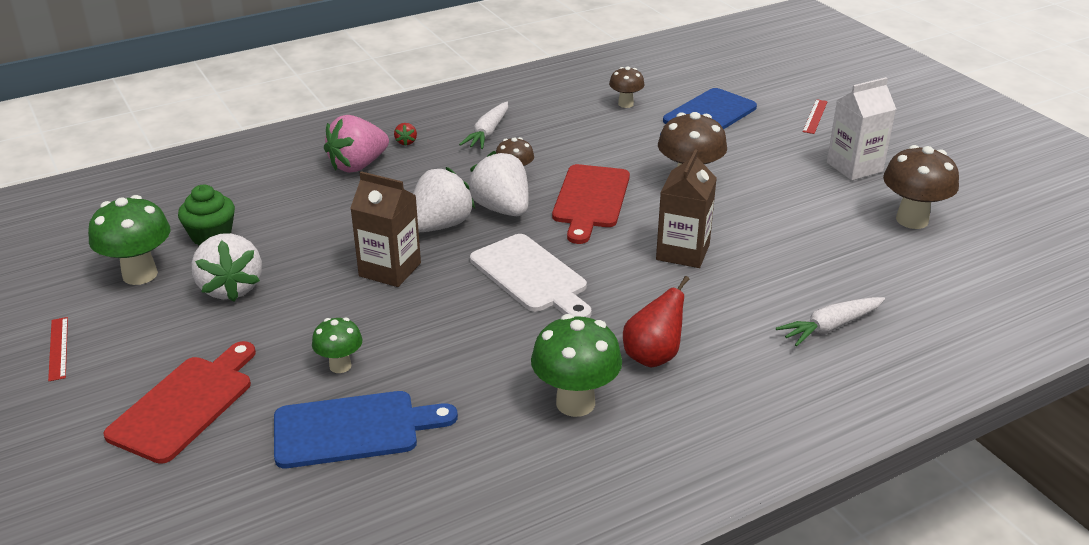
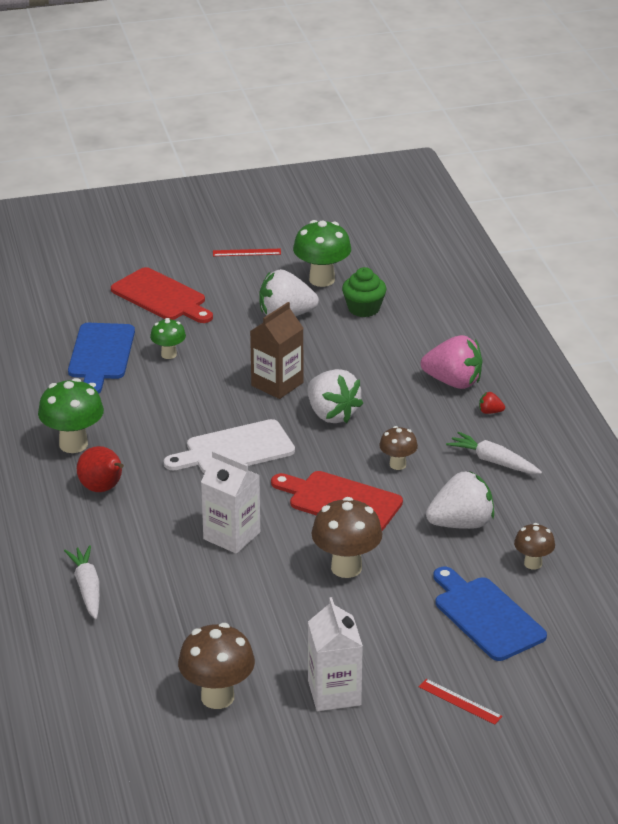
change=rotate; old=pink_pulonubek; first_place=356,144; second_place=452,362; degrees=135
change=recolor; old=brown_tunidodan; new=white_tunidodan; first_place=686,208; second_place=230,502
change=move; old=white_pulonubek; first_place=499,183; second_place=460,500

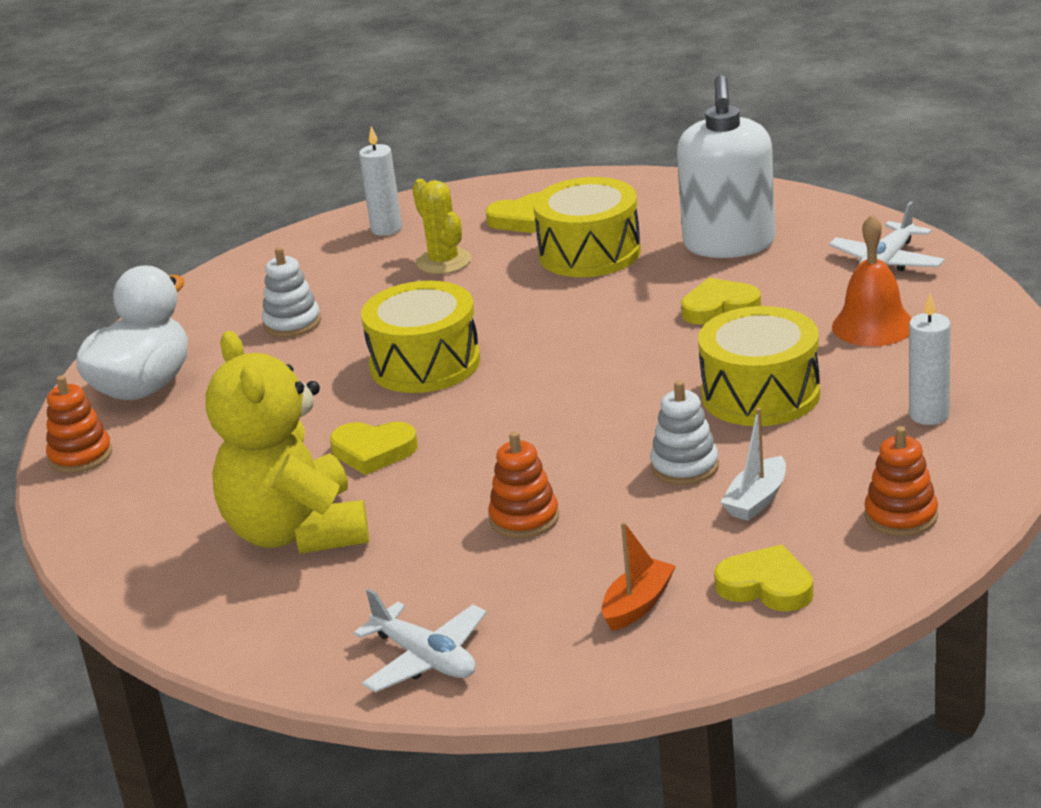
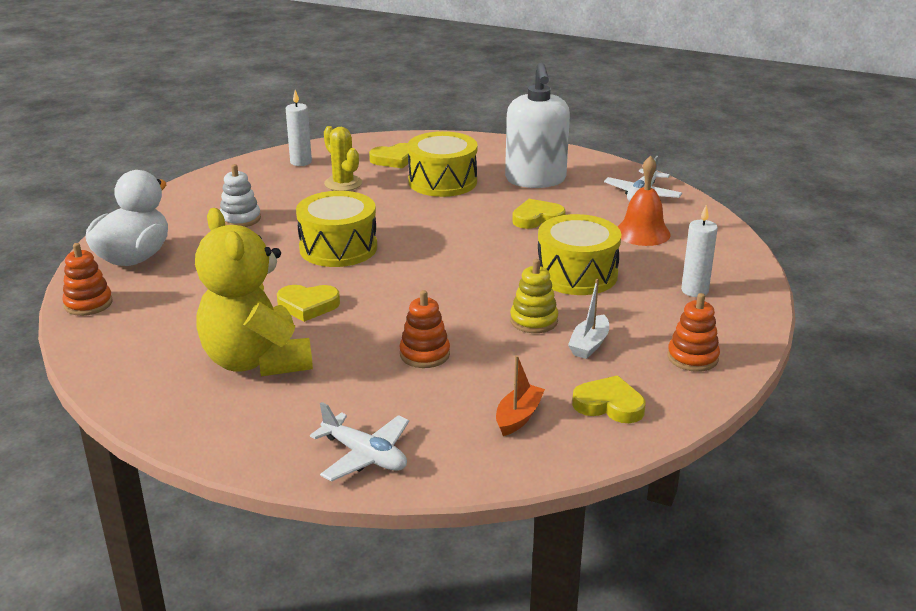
change=recolor; old=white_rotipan; new=yellow_rotipan; first_place=684,432; second_place=534,296

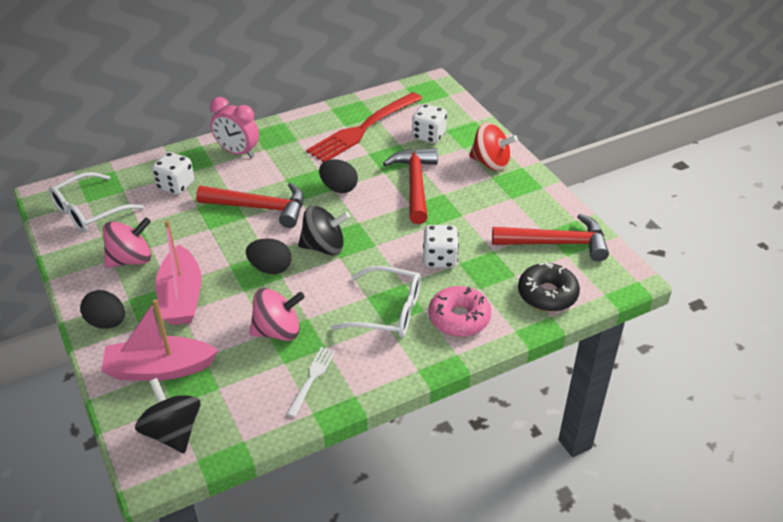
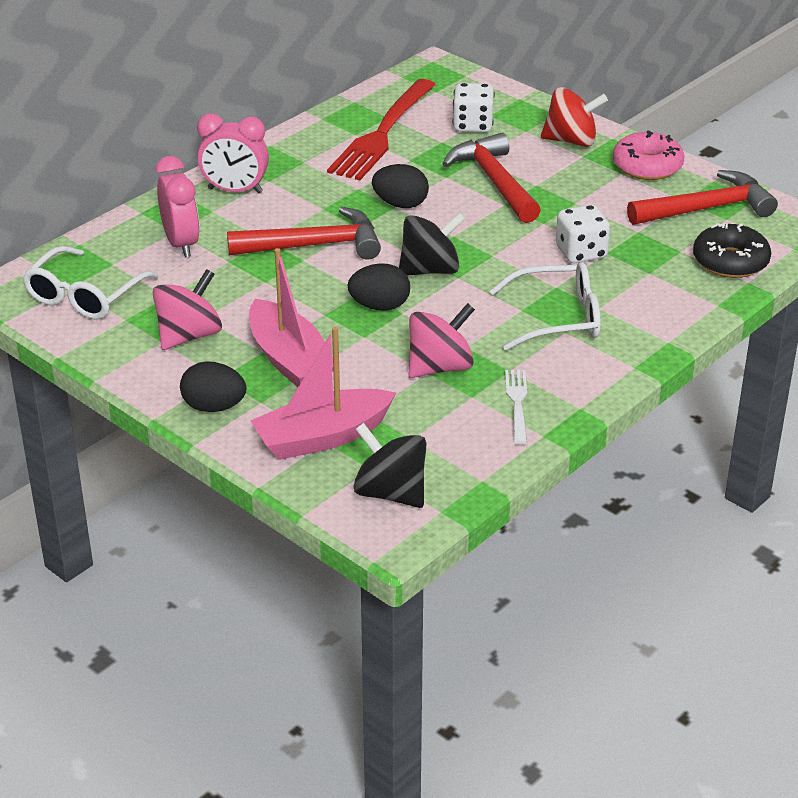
change=replace; old=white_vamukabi; new=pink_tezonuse; first_place=173,173; second_place=178,206
change=move; old=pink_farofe; first_place=460,311; second_place=648,155

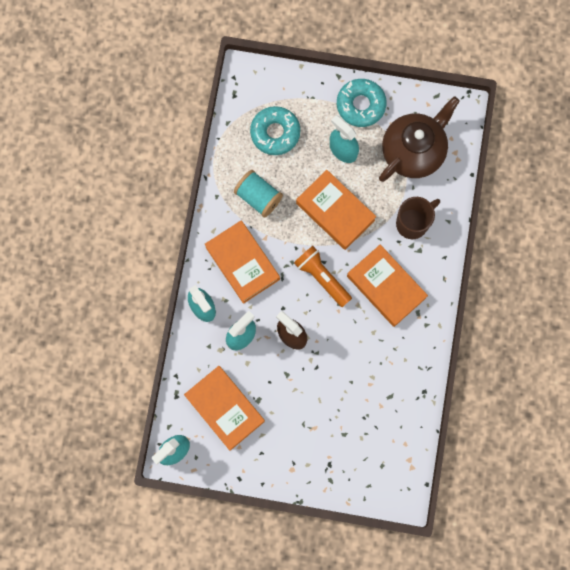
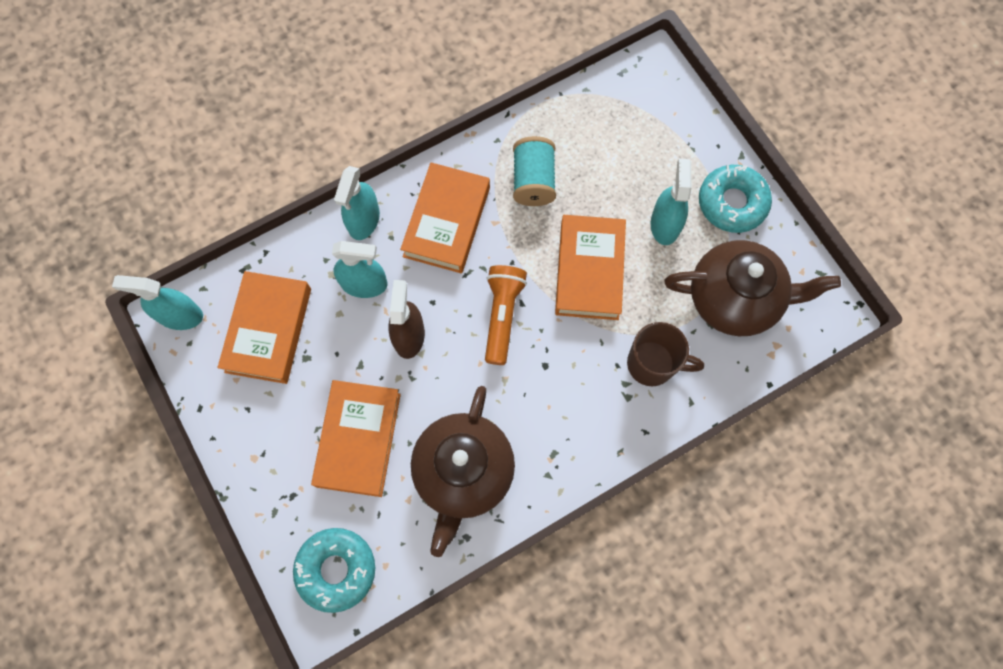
change=move; old=turquoise_farofe; first_place=275,130; second_place=334,570
change=move; old=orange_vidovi; first_place=387,286; second_place=356,438
change=insert; new=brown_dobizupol; second_place=463,471

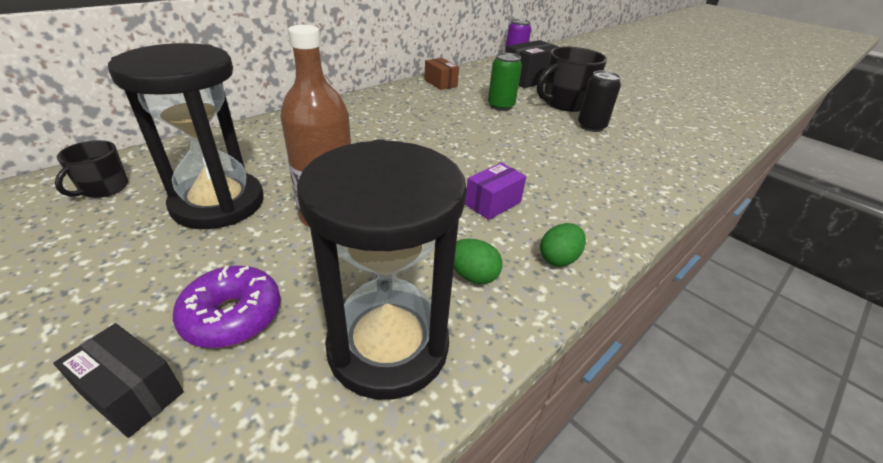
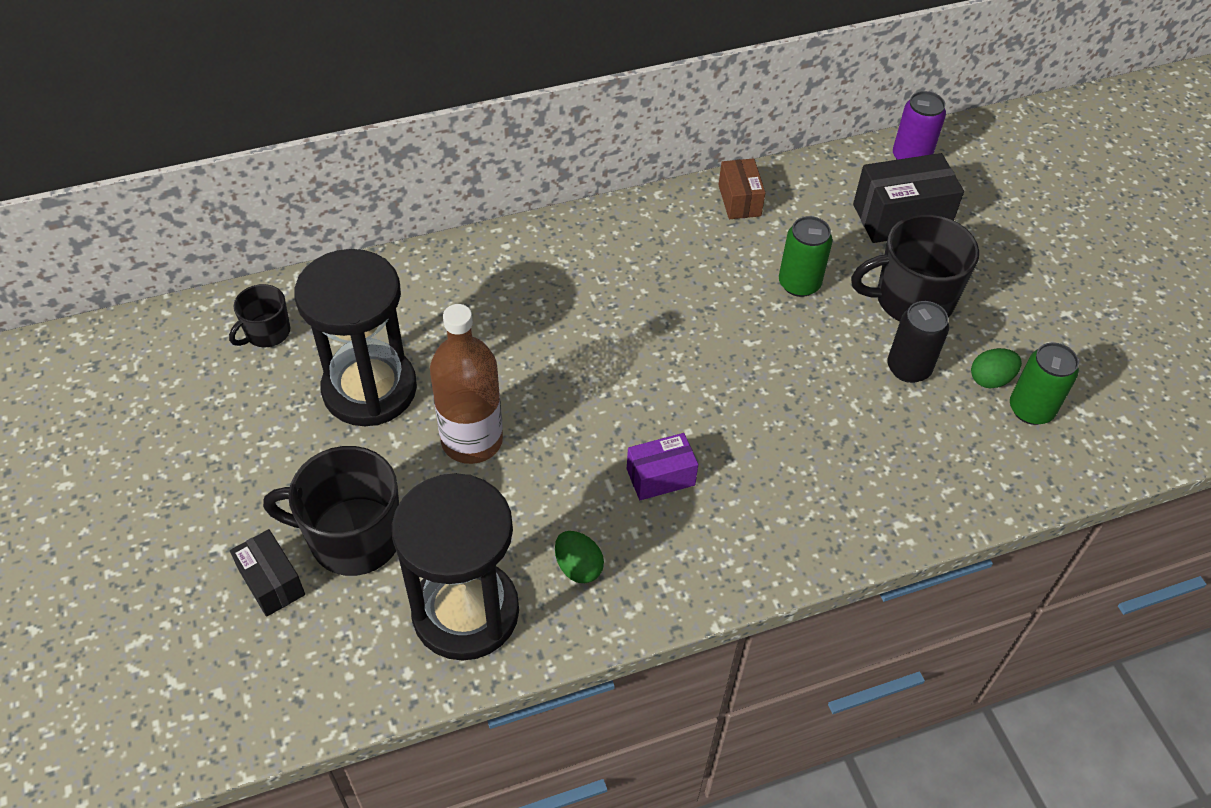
change=move; old=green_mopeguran; first_place=563,245; second_place=996,368
change=replace; old=purple_farofe; new=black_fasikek; first_place=227,307; second_place=331,511
change=insert; new=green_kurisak; second_place=1044,383

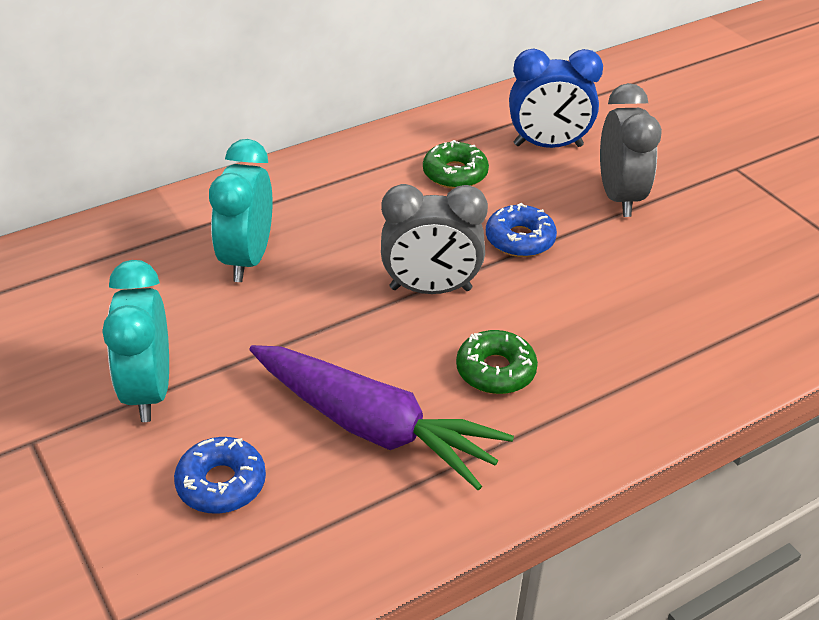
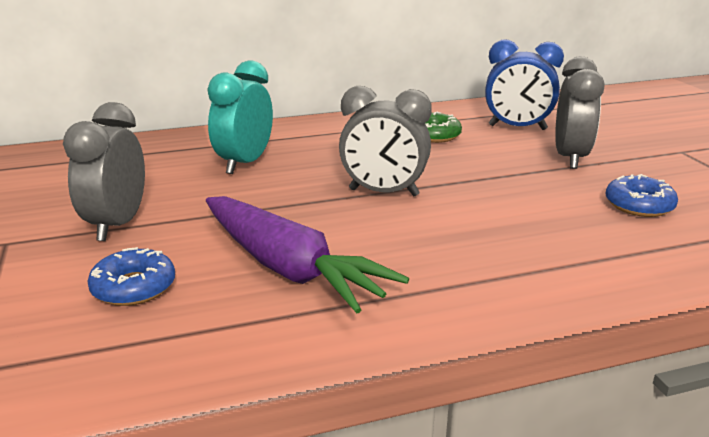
change=move; old=blue_farofe; first_place=521,230; second_place=642,195
change=recolor; old=turquoise_tezonuse; new=grey_tezonuse; first_place=135,341; second_place=104,171
change=delete; old=green_farofe; first_place=497,362

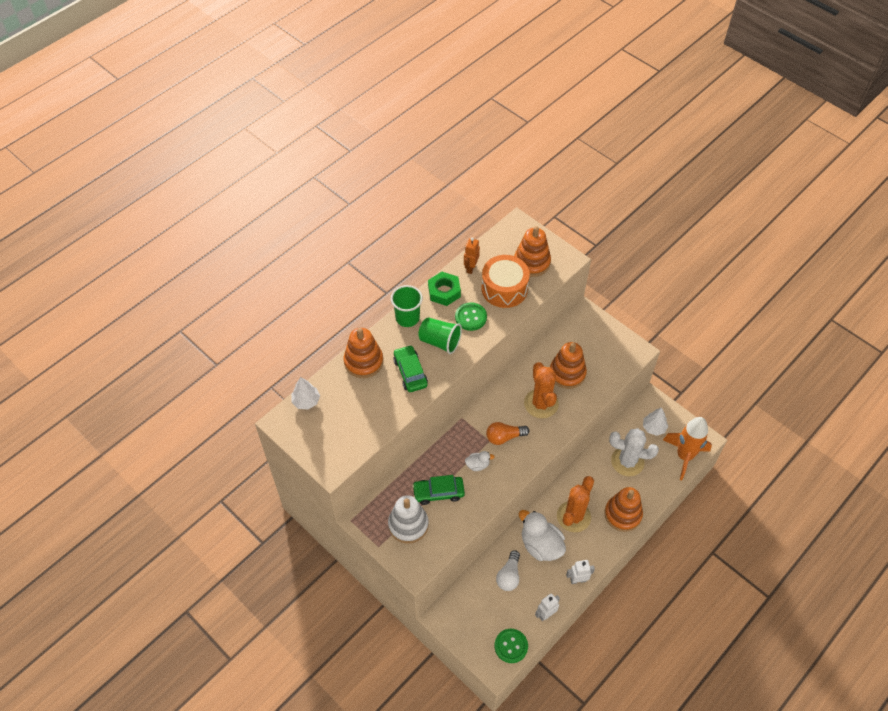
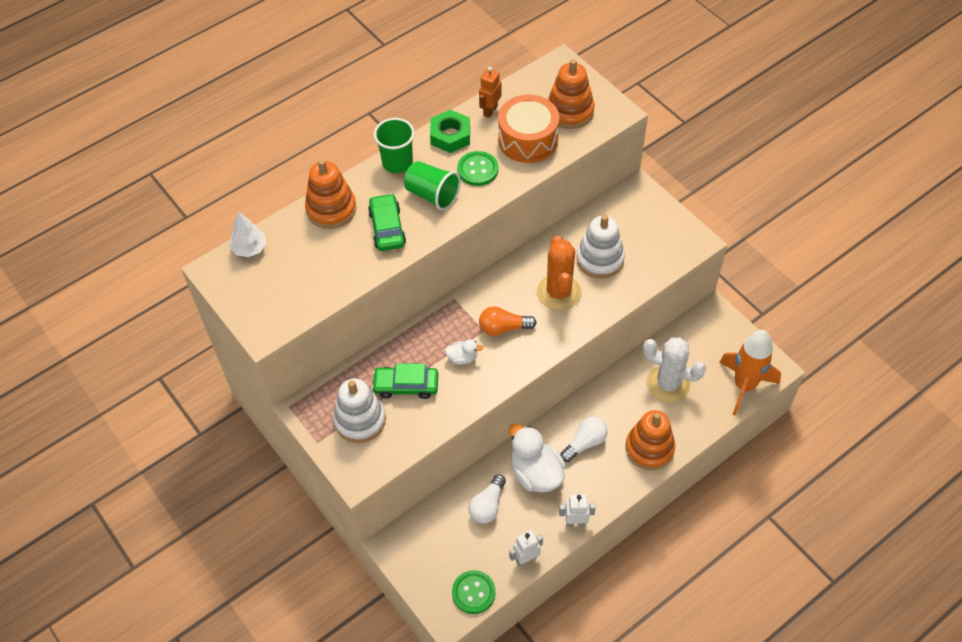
change=recolor; old=orange_rotipan; new=white_rotipan; first_place=568,365; second_place=600,247
change=delete; old=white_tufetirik; first_place=655,422
change=replace; old=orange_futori; new=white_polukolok; first_place=575,504; second_place=584,439

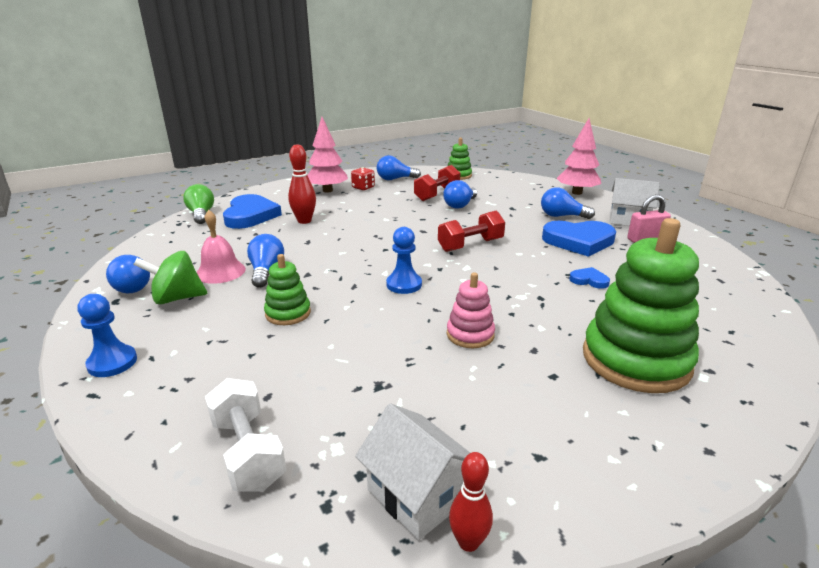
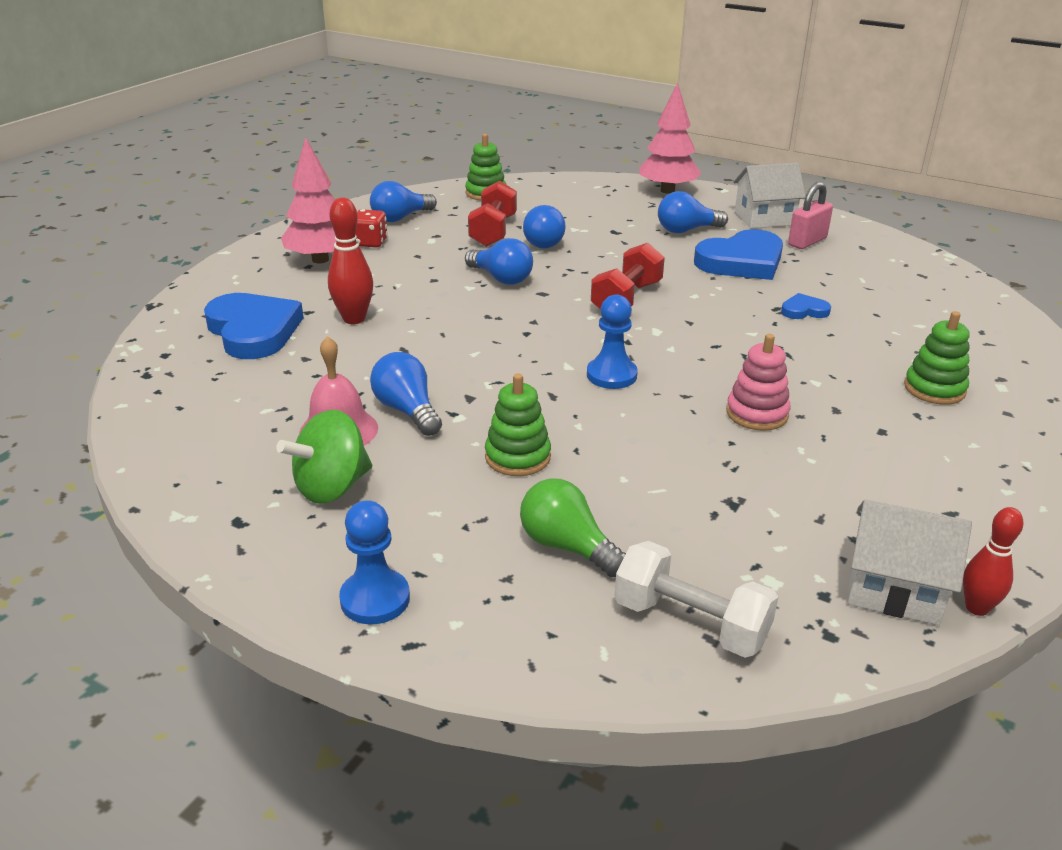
change=move; old=green_polukolok; first_place=198,204; second_place=573,528
change=resize; old=green_rotipan; first_place=641,305; second_place=937,358; factor=0.5
change=move; old=blue_polukolok; first_place=128,274; second_place=499,261

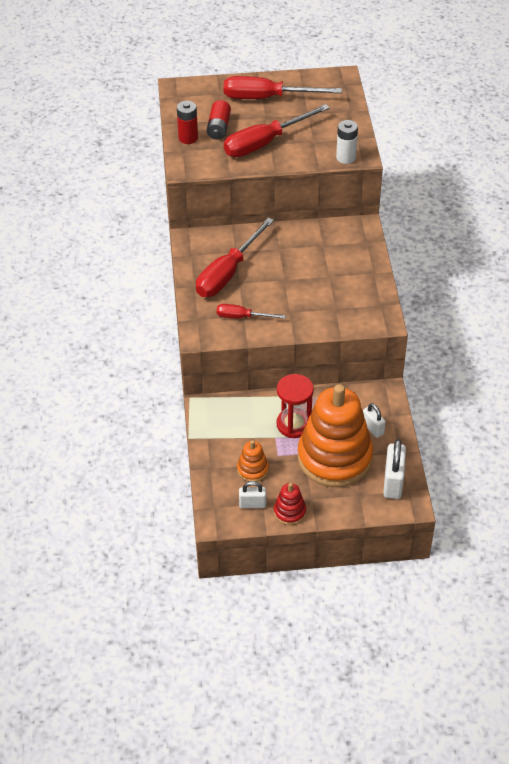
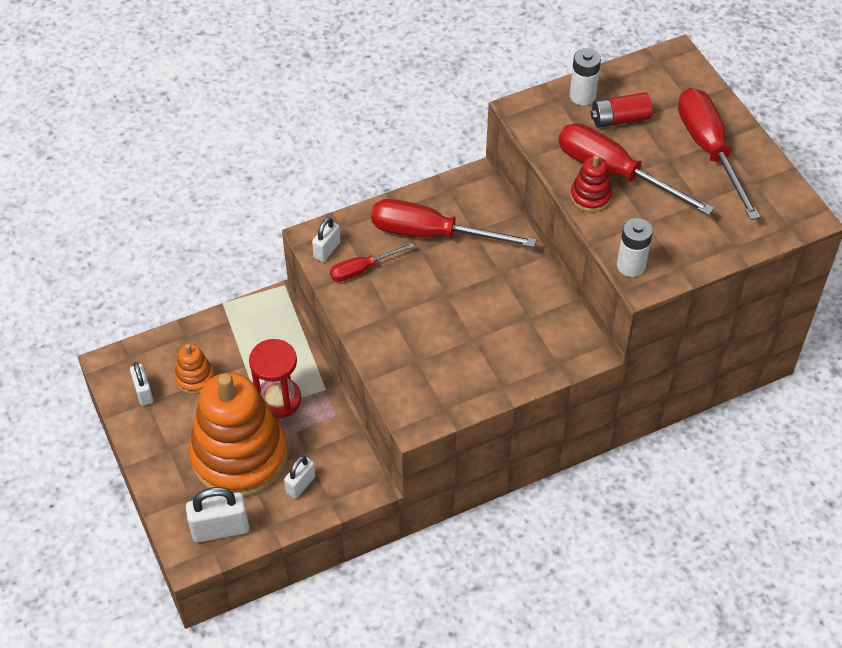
change=recolor; old=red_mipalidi; new=white_mipalidi; first_place=187,122; second_place=585,76
change=rotate; old=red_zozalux; first_place=251,311; second_place=372,262; degrees=-105
change=move; old=red_rotipan; first_place=290,504; second_place=591,183
change=insert; new=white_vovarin; second_place=326,239

